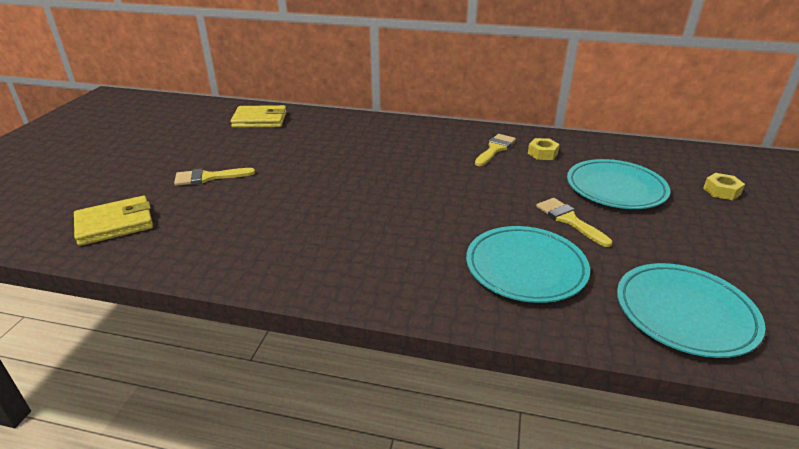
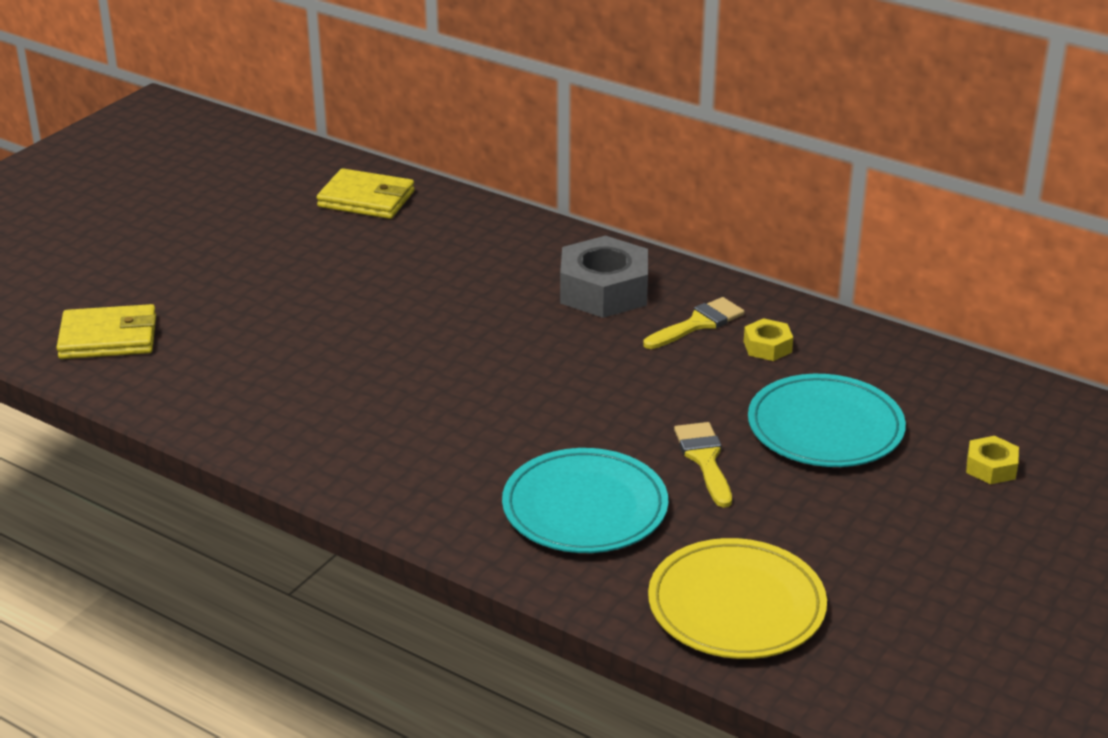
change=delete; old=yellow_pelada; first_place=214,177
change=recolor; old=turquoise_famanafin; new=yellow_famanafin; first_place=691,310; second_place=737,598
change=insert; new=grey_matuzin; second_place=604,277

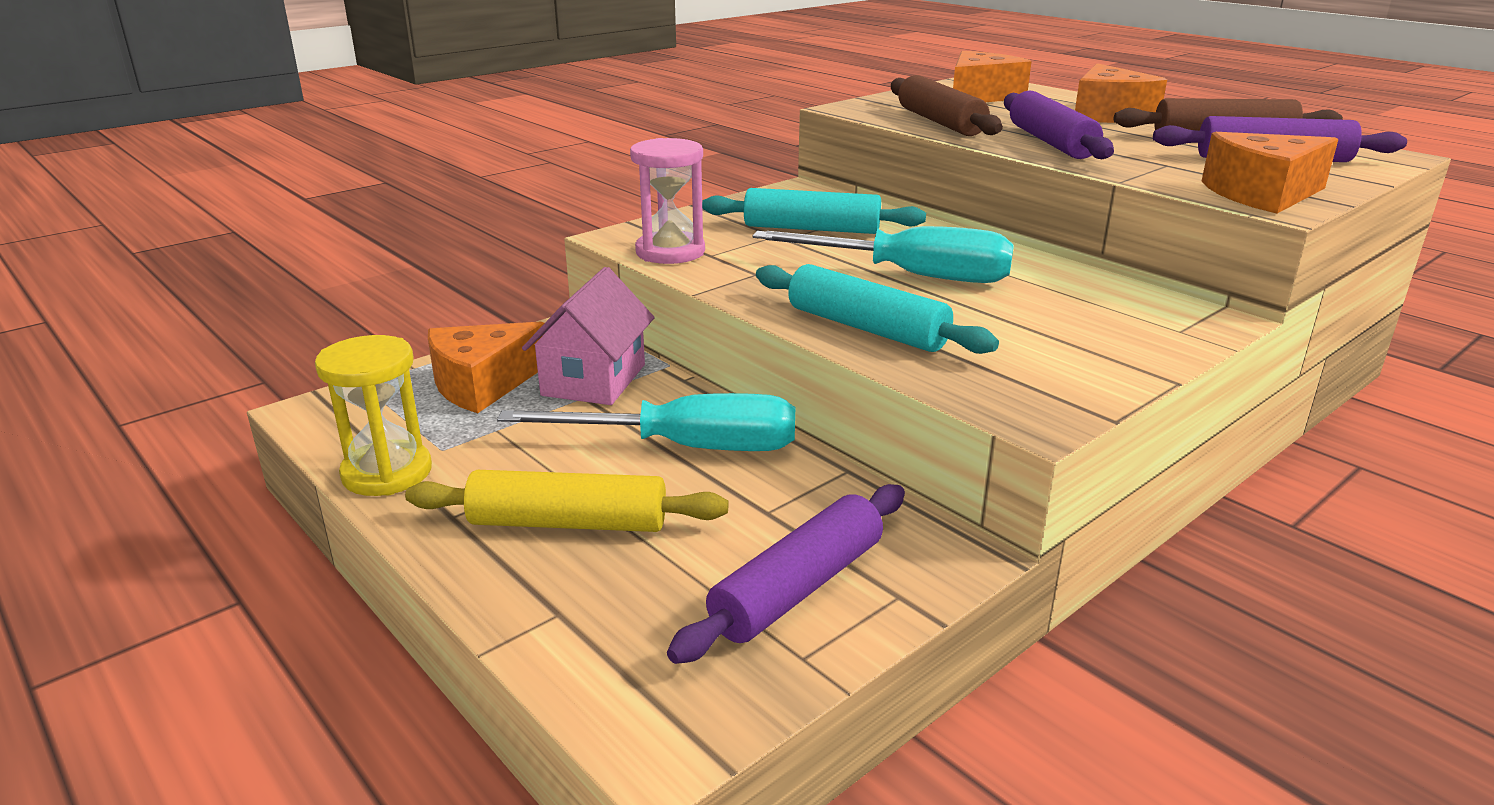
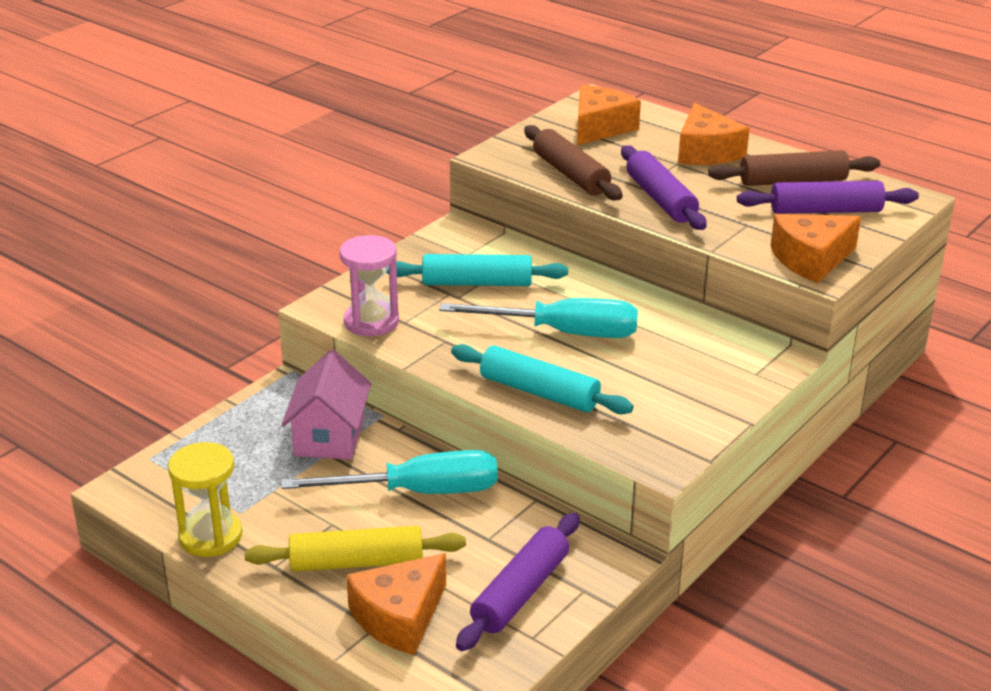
change=move; old=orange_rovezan; first_place=486,367; second_place=396,604

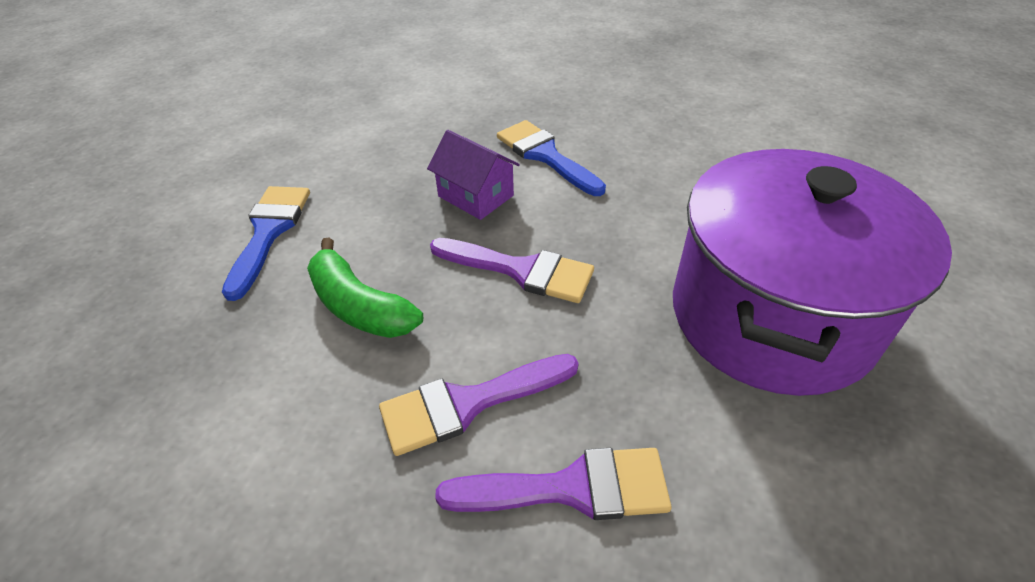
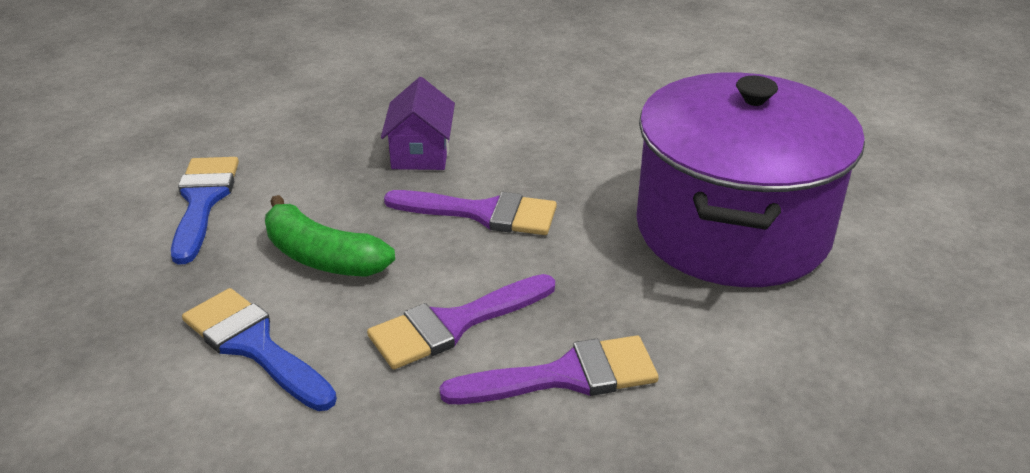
change=move; old=blue_pelada; first_place=551,158; second_place=259,349
change=rotate; old=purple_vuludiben; first_place=473,175; second_place=418,123; degrees=60

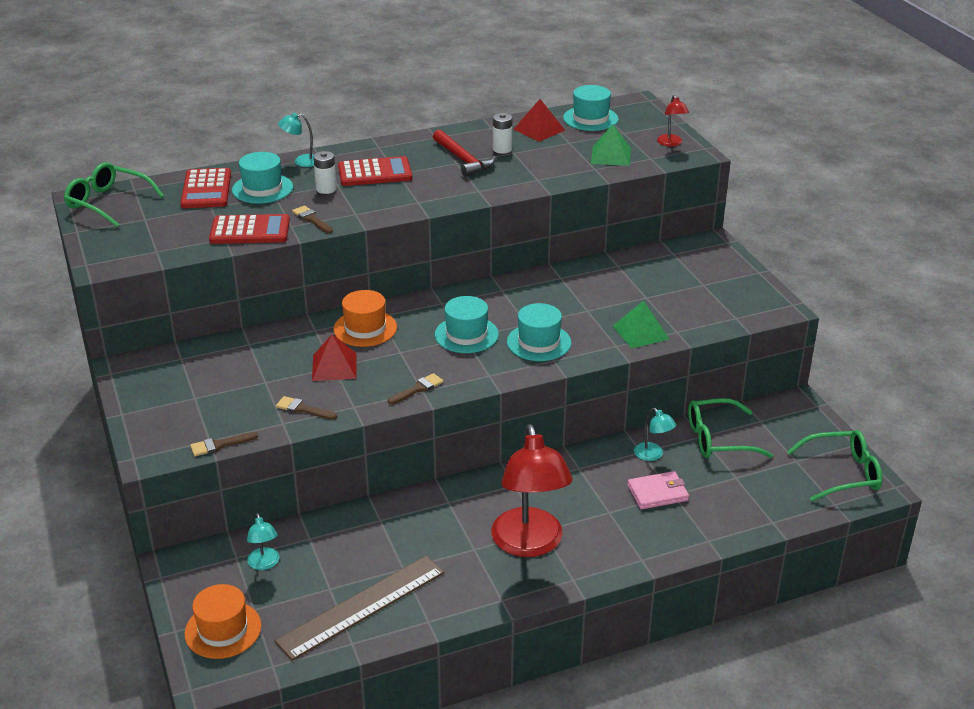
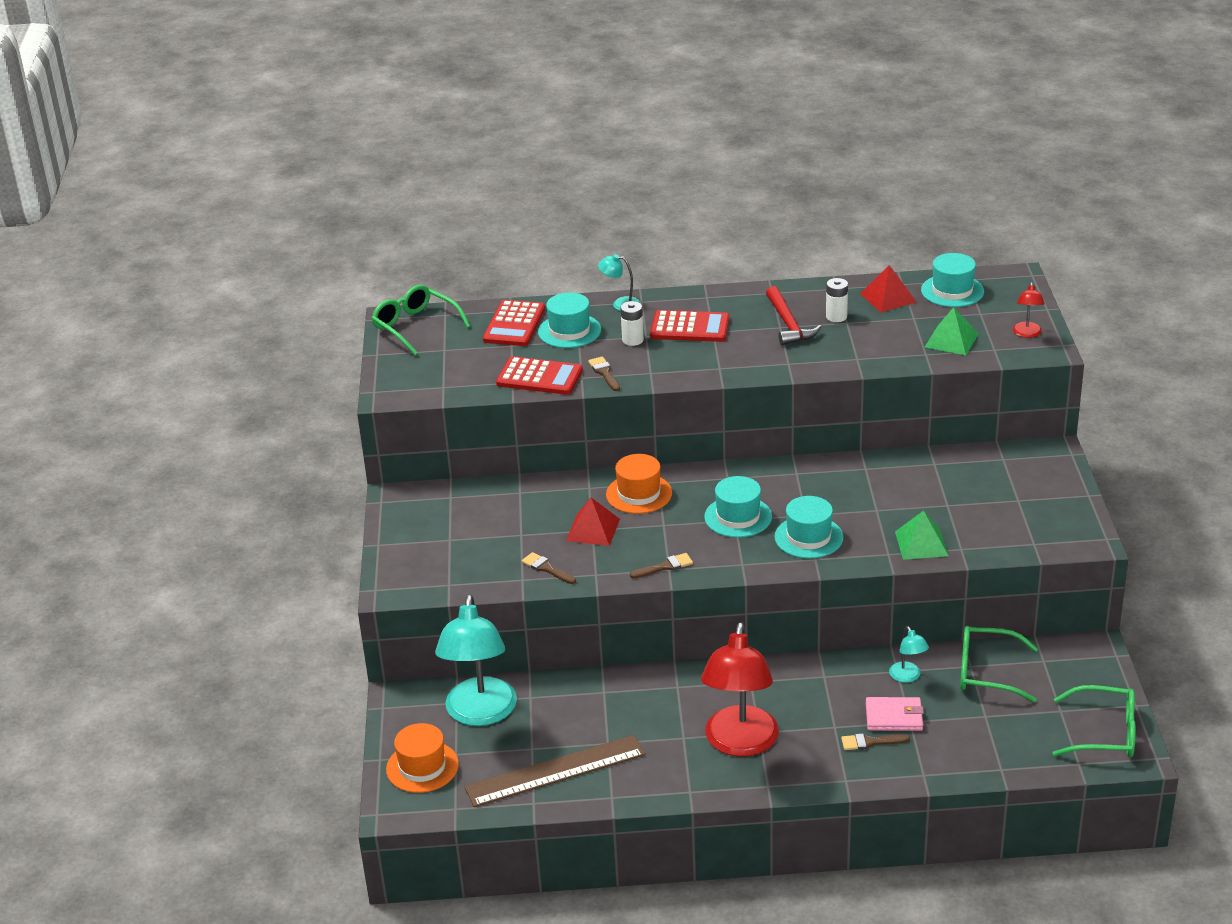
change=move; old=brown_pelada; first_place=224,444; second_place=875,741
change=resize; old=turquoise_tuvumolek; first_place=263,541; second_place=476,660; factor=2.29

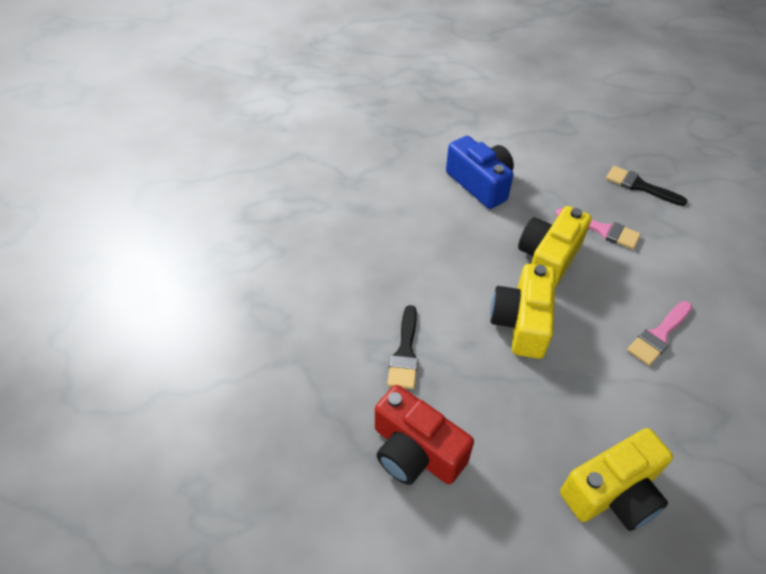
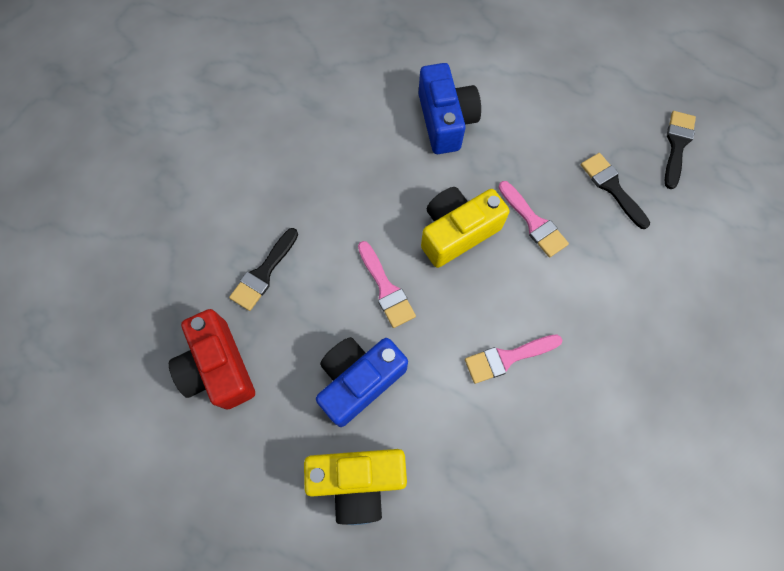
change=replace; old=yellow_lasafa; new=pink_pelada; first_place=523,311; second_place=387,284
change=insert; new=black_pelada; second_place=680,150
change=insert; new=blue_lasafa; second_place=362,382

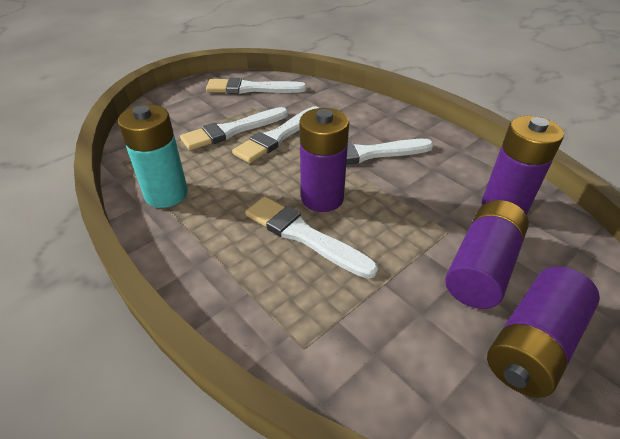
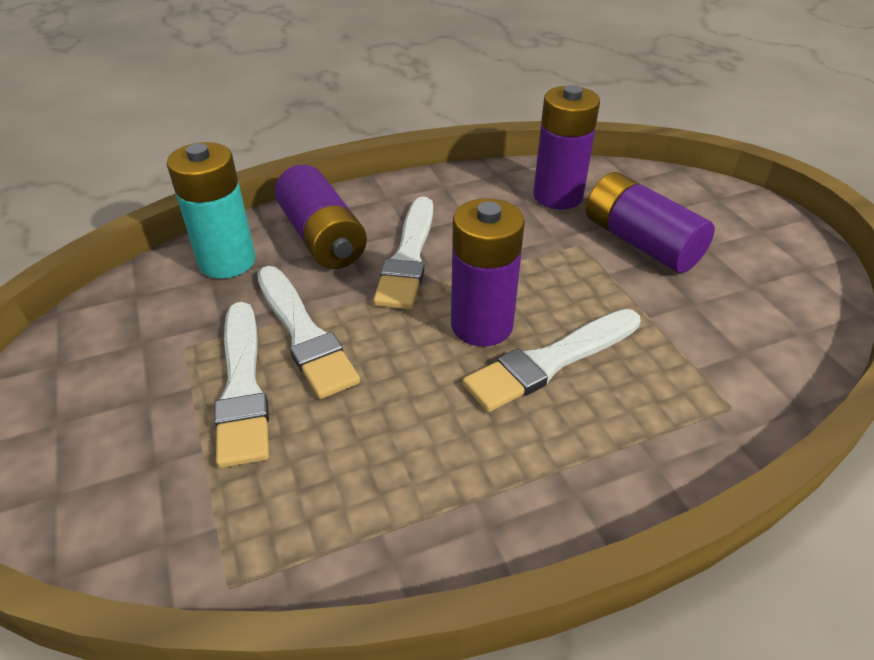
change=delete; old=white_pelada; first_place=256,86
change=move; old=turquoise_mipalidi; first_place=153,156; second_place=211,210
change=move; old=purple_mipalidi; first_place=543,332; second_place=321,217

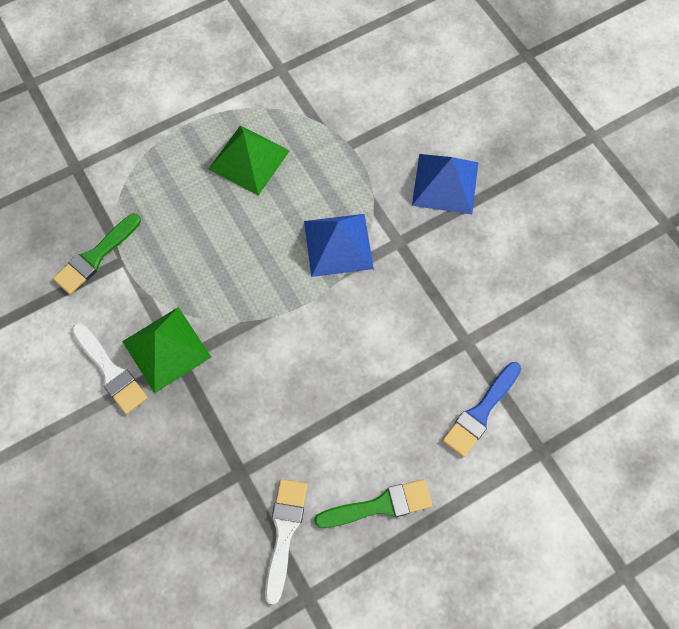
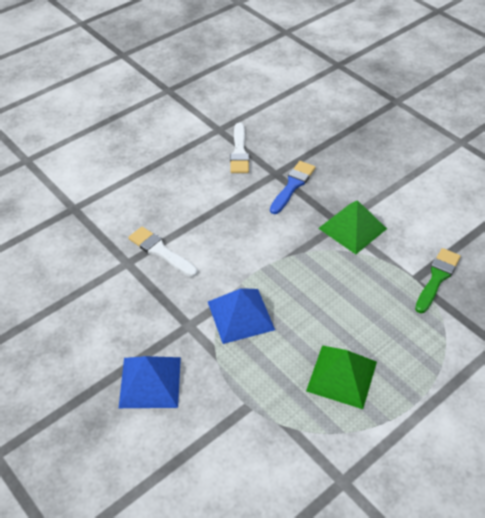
change=move; old=white_pelada; first_place=110,368; second_place=163,252
change=move; old=blue_pelada; first_place=481,409; second_place=293,187
change=delete; old=green_pelada; first_place=373,503

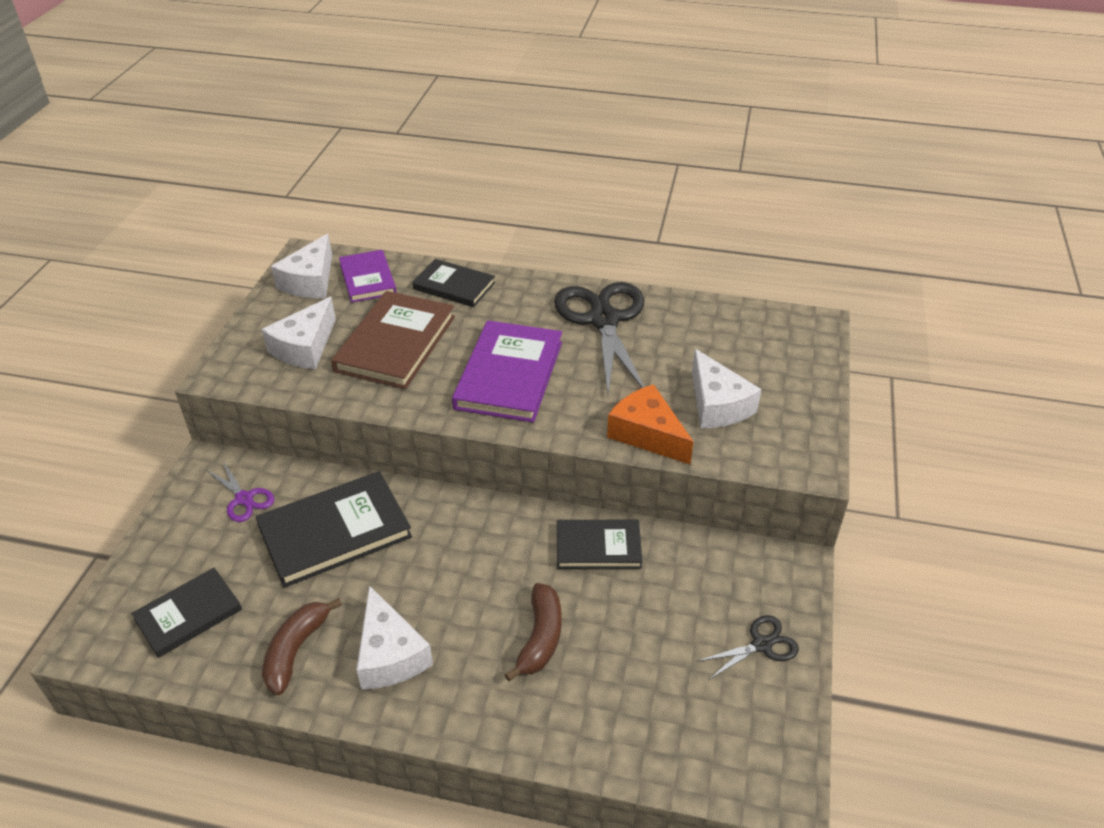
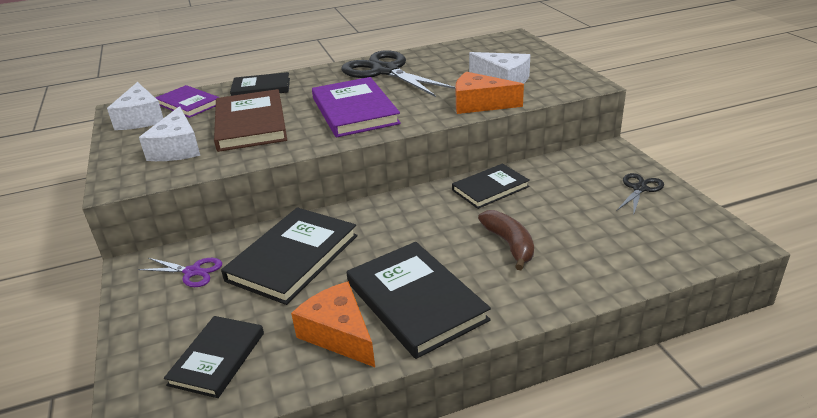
change=replace; old=white_rovezan; new=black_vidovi; first_place=394,637; second_place=419,300
change=replace; old=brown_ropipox; new=orange_rovezan; first_place=302,646; second_place=333,324

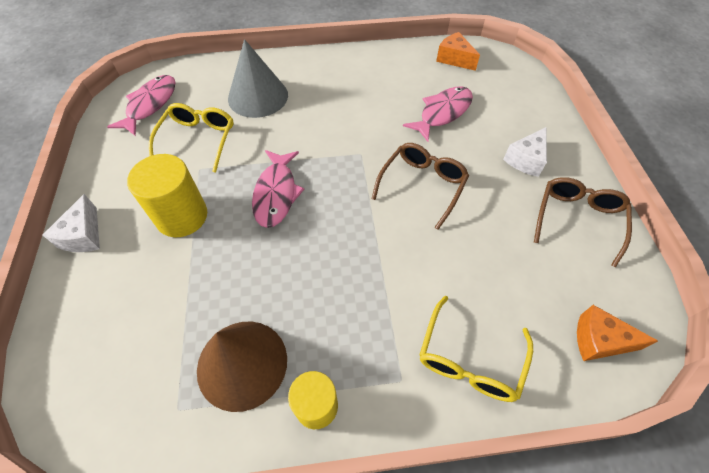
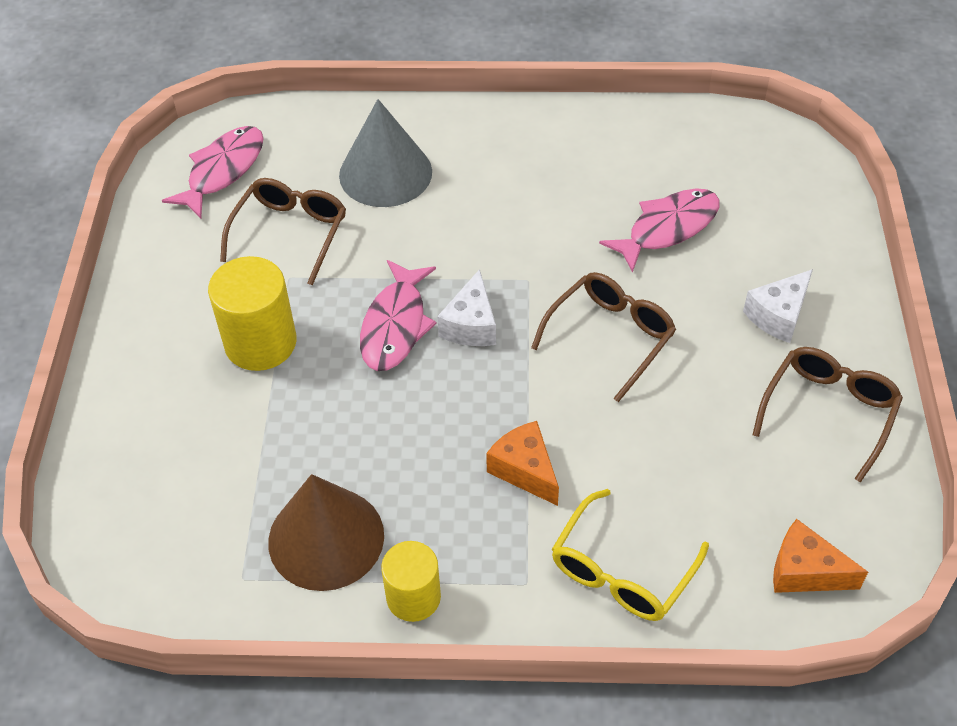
change=move; old=orange_rovezan; first_place=458,51; second_place=522,463
change=recolor; old=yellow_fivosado; new=brown_fivosado; first_place=191,138; second_place=283,231
change=move; old=white_rovezan; first_place=71,223; second_place=466,307

